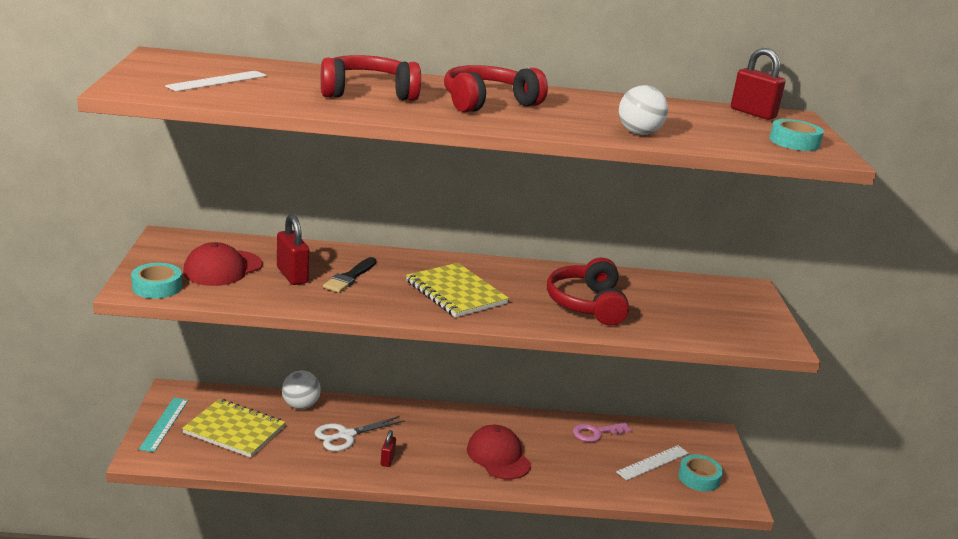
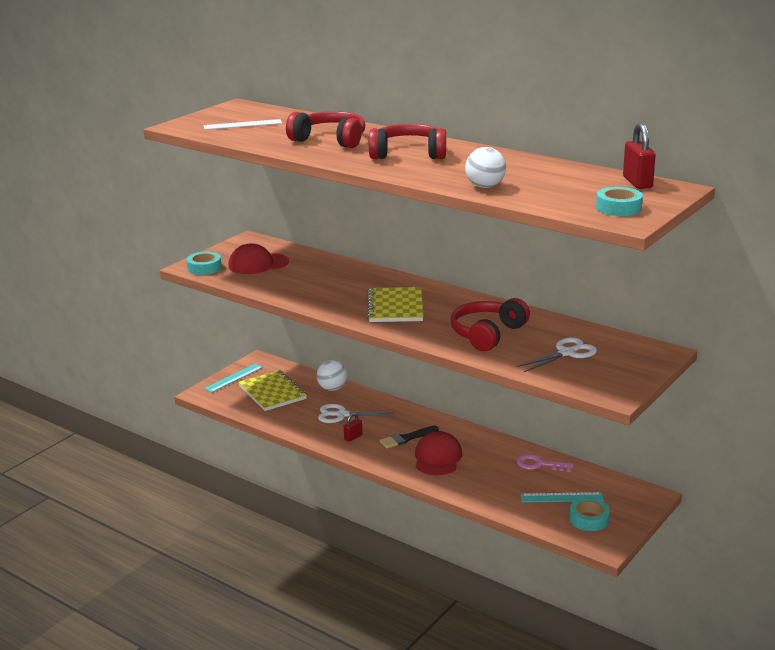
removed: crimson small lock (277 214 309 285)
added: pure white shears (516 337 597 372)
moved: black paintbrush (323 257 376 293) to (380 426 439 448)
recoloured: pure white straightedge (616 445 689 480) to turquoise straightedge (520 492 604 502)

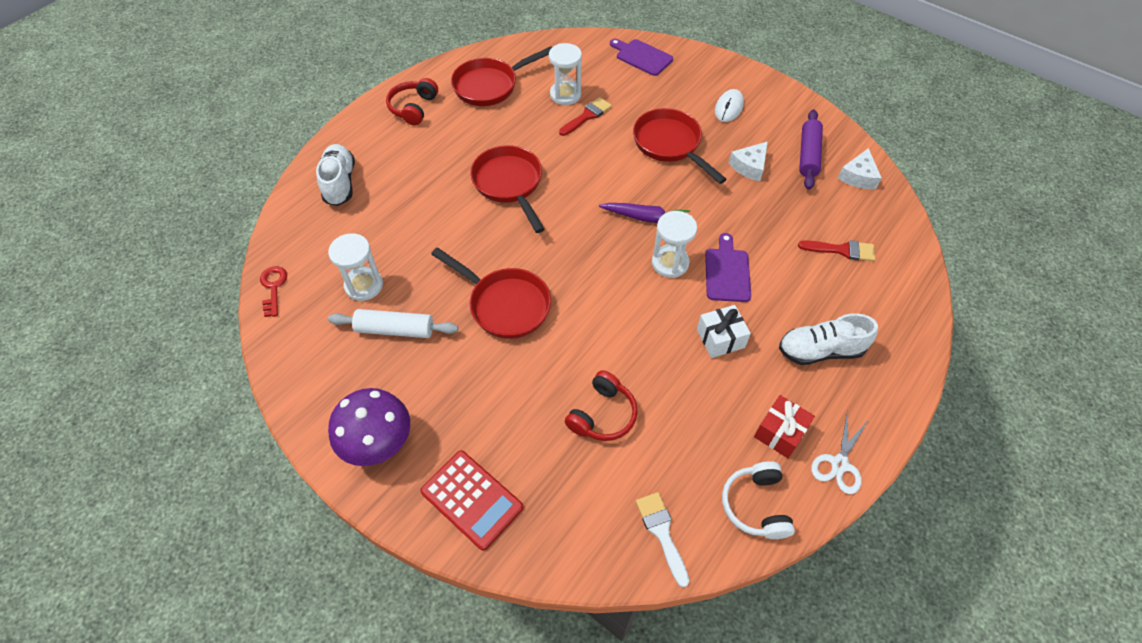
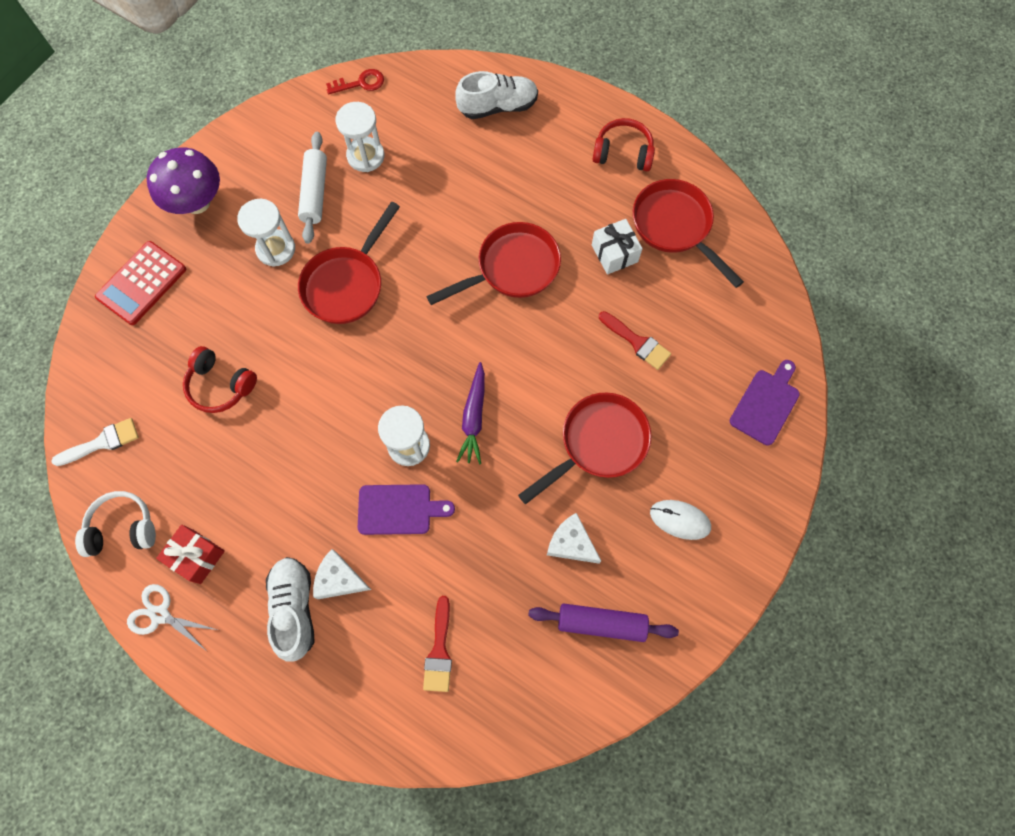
moved: pure white hourglass (549 43 582 105) to (237 199 295 267); pure white piece of cheese (837 148 882 189) to (313 549 371 599); pure white present (697 305 751 358) to (592 219 643 275)

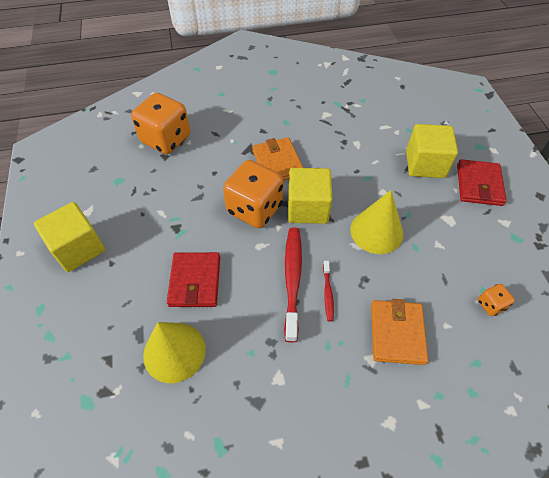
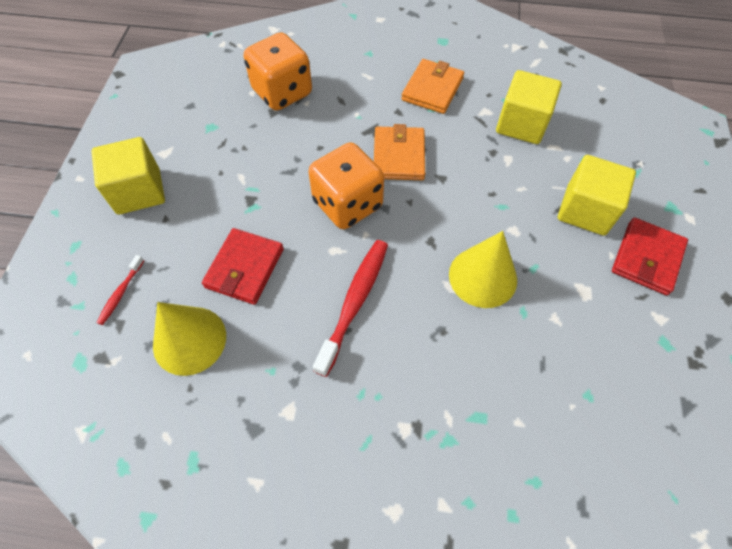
removed: orange game die (478 284 515 316)
moved: yellow solid cube (288 168 332 224) to (496 70 562 144); crimson tooth brush (323 261 334 321) to (97 255 144 325); orange wallet (371 299 428 365) to (401 59 464 114)

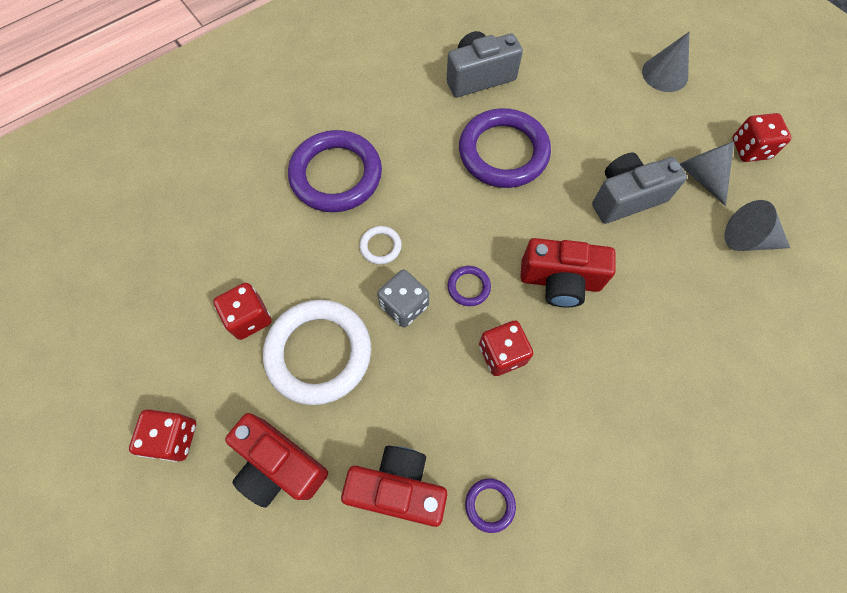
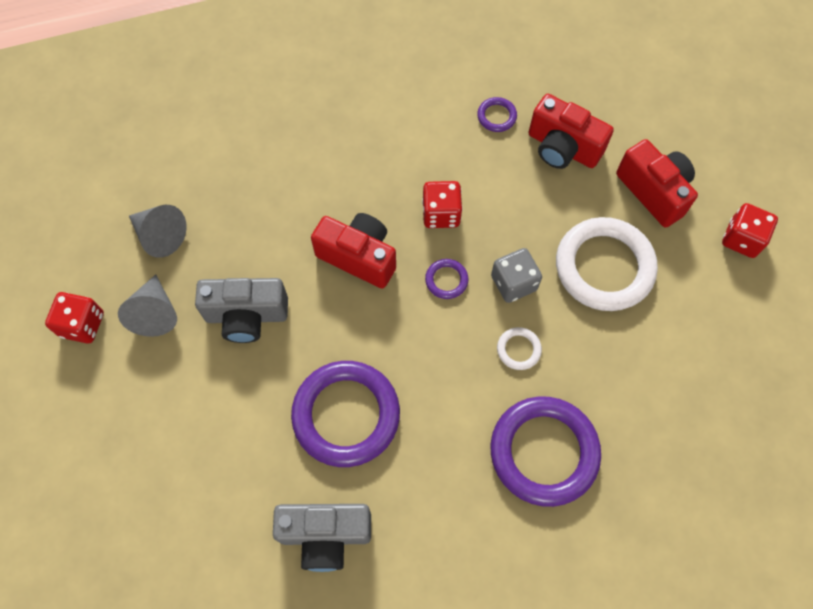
removed: grey solid cone (642 32 689 92); crimson game die (213 283 272 340)

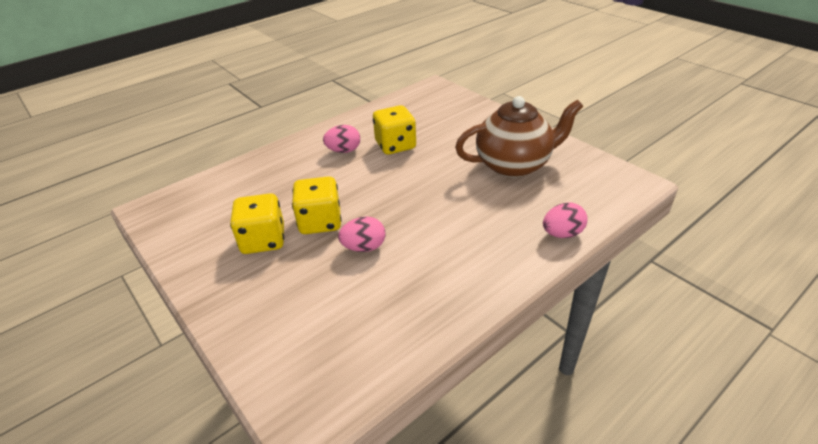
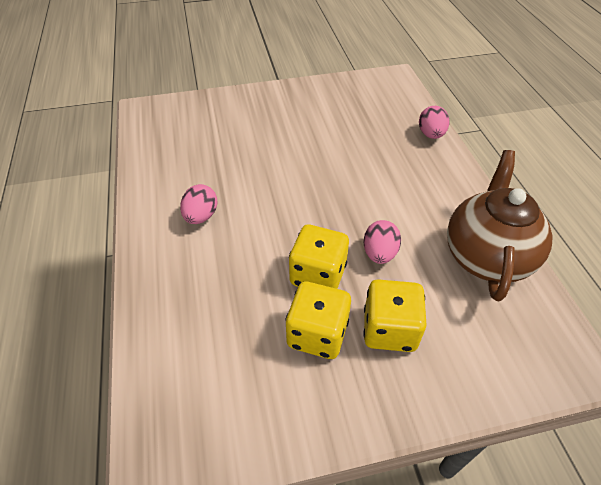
moved: dark brown china teapot (455 96 583 178) to (447 150 553 301); yellow game die (373 105 416 155) to (363 279 427 352)

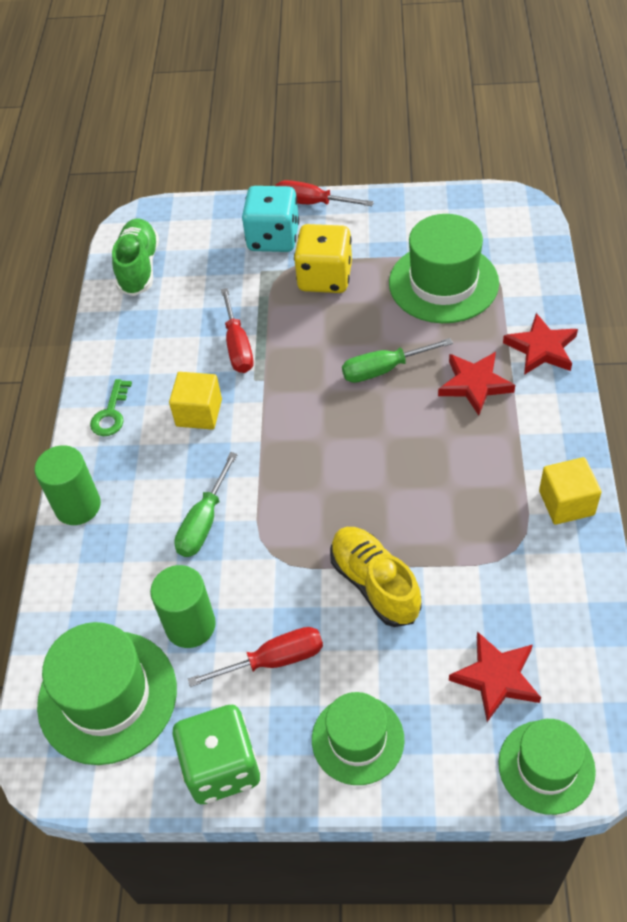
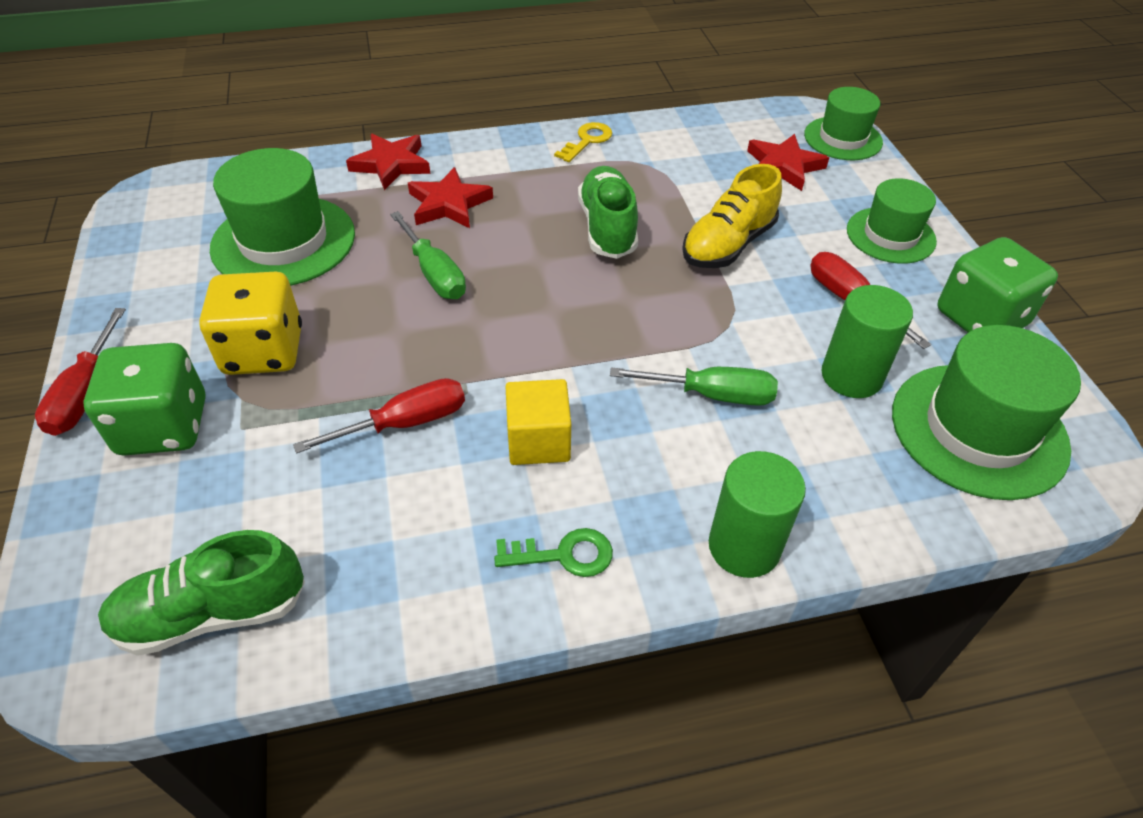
added: leaf-green lace-up shoe (578 166 638 259)
replaced: yellow solid cube (539 457 602 525) to yellow door key (554 122 612 162)
recoloured: turquoise game die (242 186 299 252) to leaf-green game die (84 343 205 456)

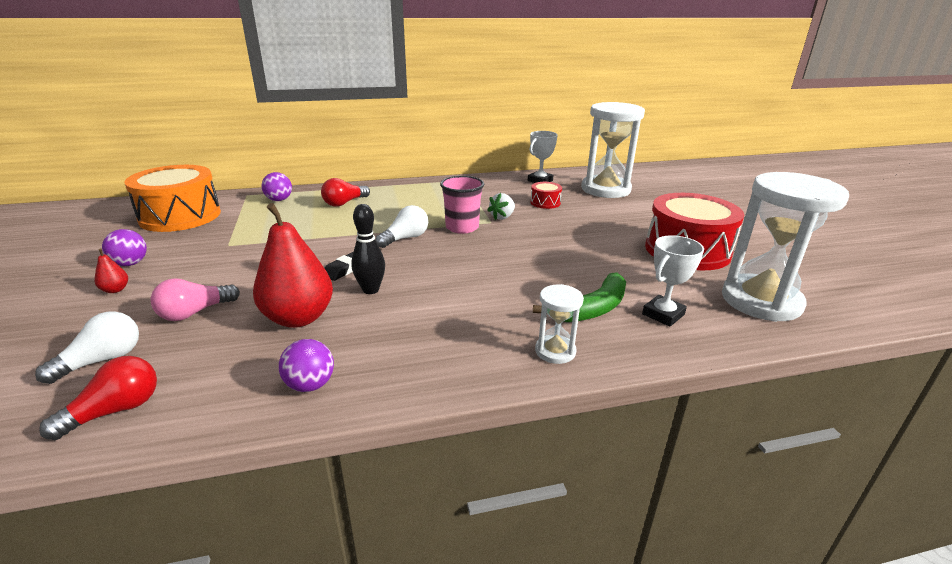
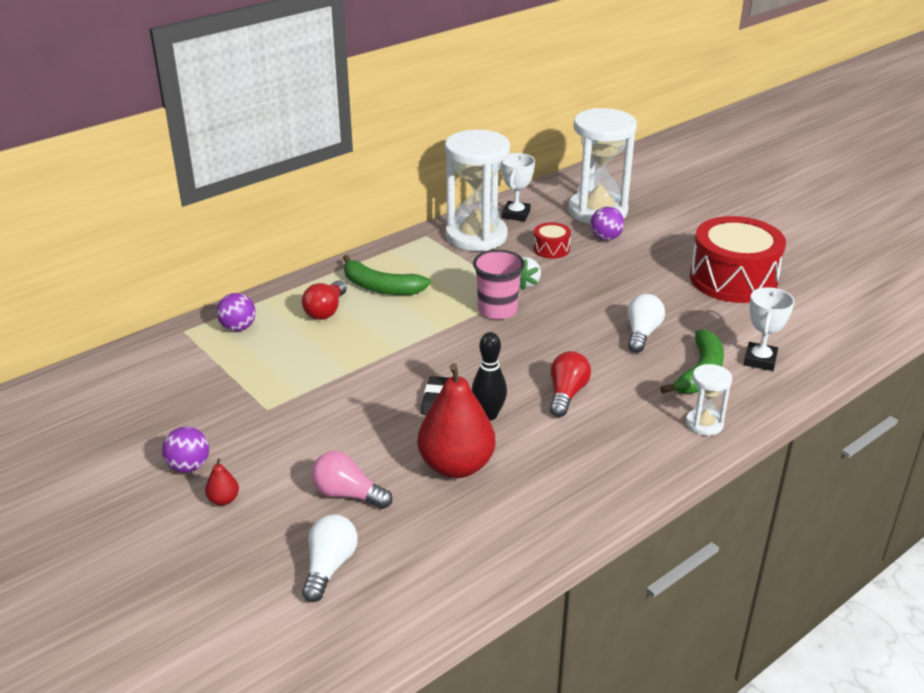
removed: orange snare drum (125 165 221 232)
added: leaf-green banana (343 255 431 295)
moved: pure white hourglass (722 172 849 322) to (445 130 510 251); pure white lightbulb (375 205 428 248) to (627 294 665 353); purple play ball (279 339 334 392) to (590 207 624 240); crimson lightbulb (39 356 157 440) to (550 351 591 417)
turned: pink lightbulb (151 278 240 321) = (311 451 393 509) 90 degrees clockwise

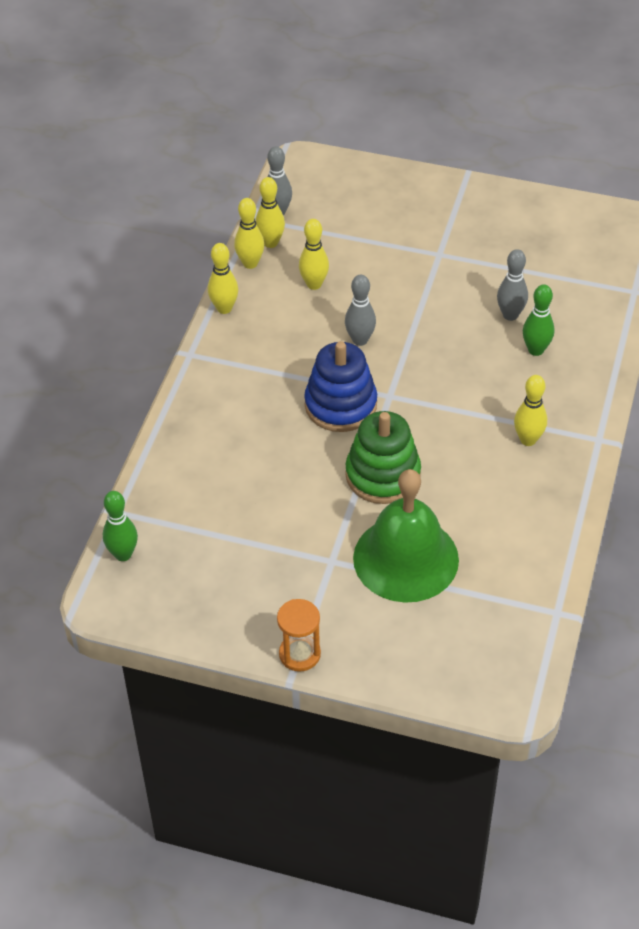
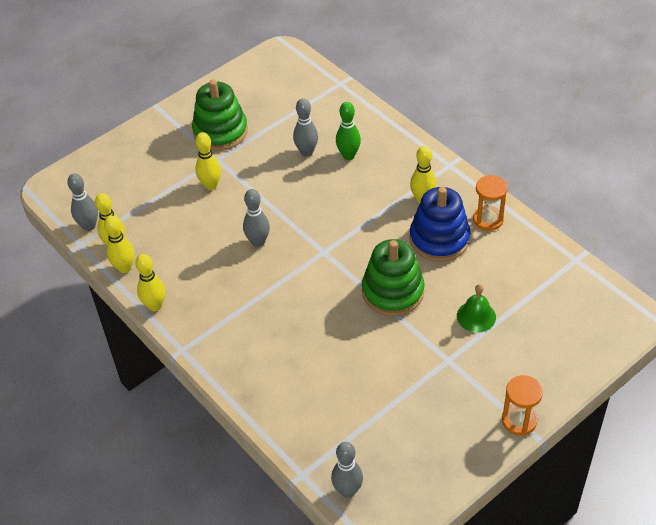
added: leaf-green stacking rings (192 79 248 151); orange hourglass (473 175 508 231)
moved: yellow tenpin (299 219 329 290) to (195 132 221 190); cobalt stacking rings (304 341 377 432) to (410 187 470 262)
recoloured: leaf-green tenpin (103 491 138 561) to grey tenpin (331 442 363 498)
resized: leaf-green school bell (353 469 459 603) = (457 284 496 333) x0.46

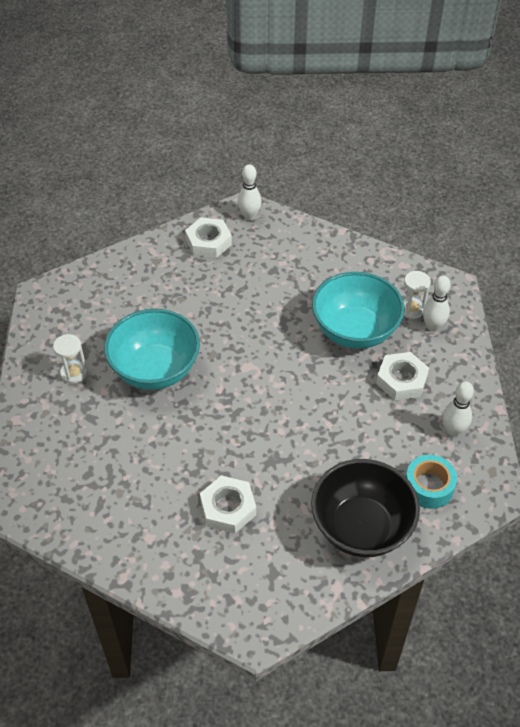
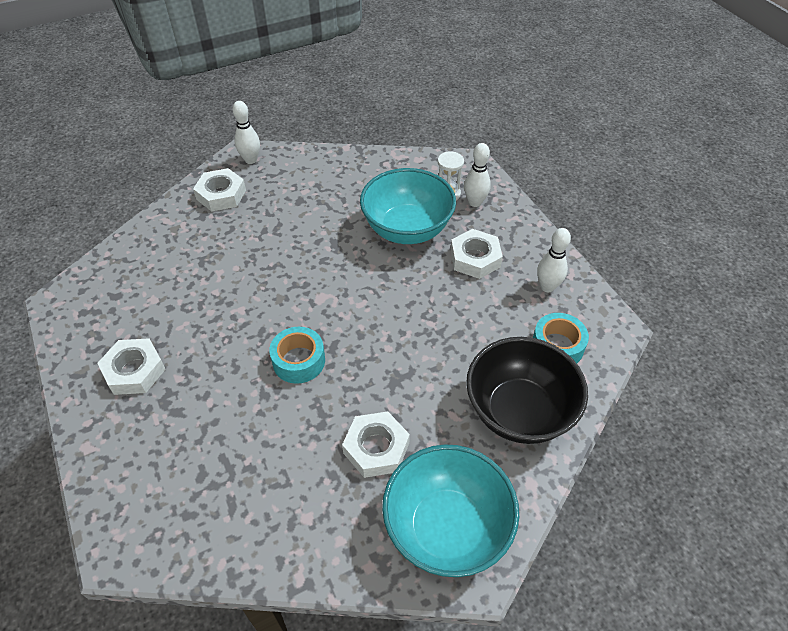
added: turquoise sticky tape (269 327 325 384)
moved: turquoise bowl (104 309 200 390) to (382 444 519 577)
replaced: pure white hourglass (53 334 87 384) to pure white nut (98 338 166 395)

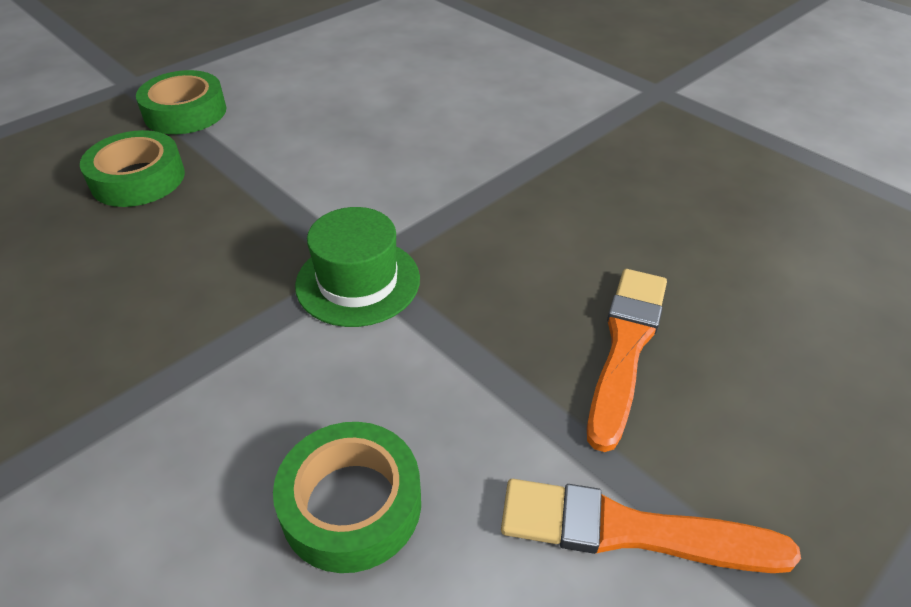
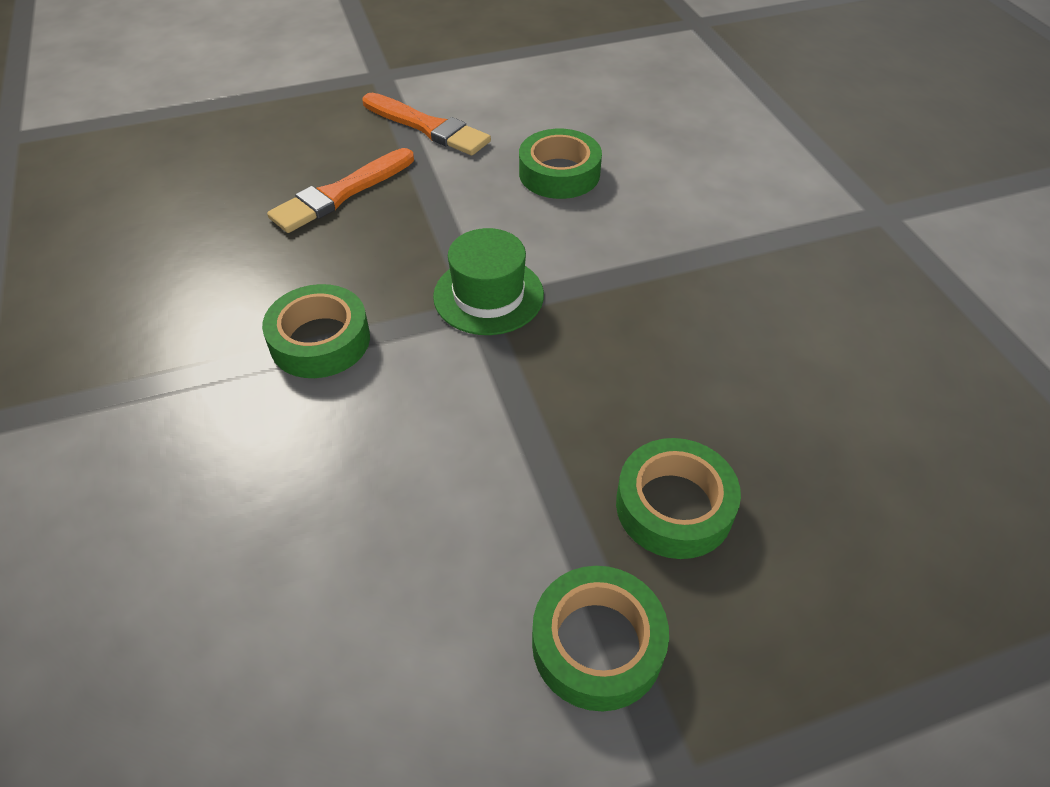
added: leaf-green sticky tape (262 284 370 378)

